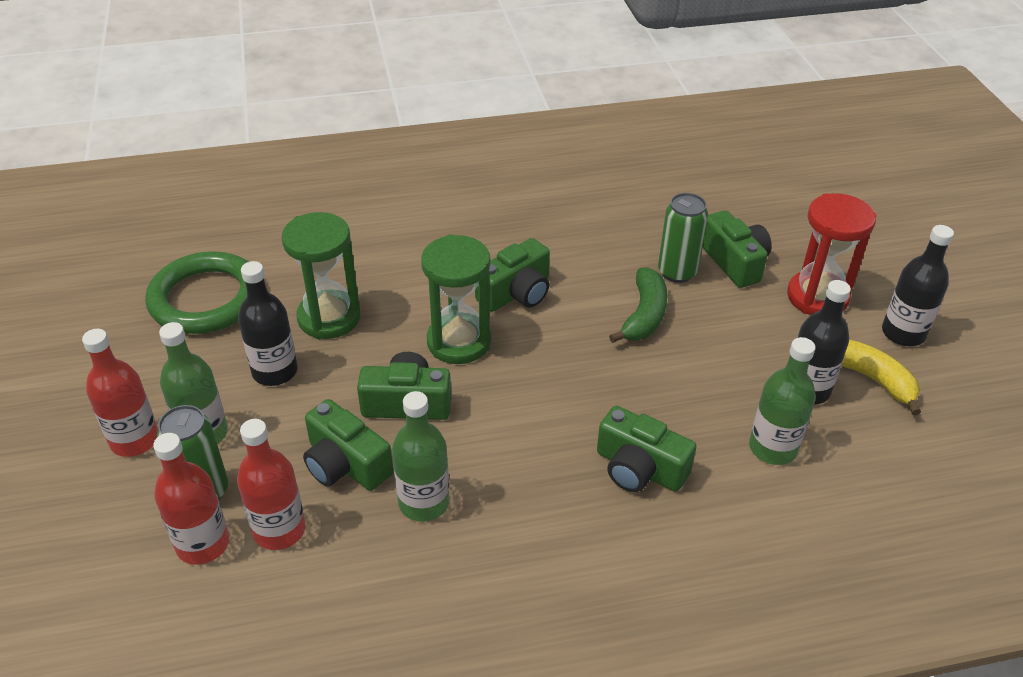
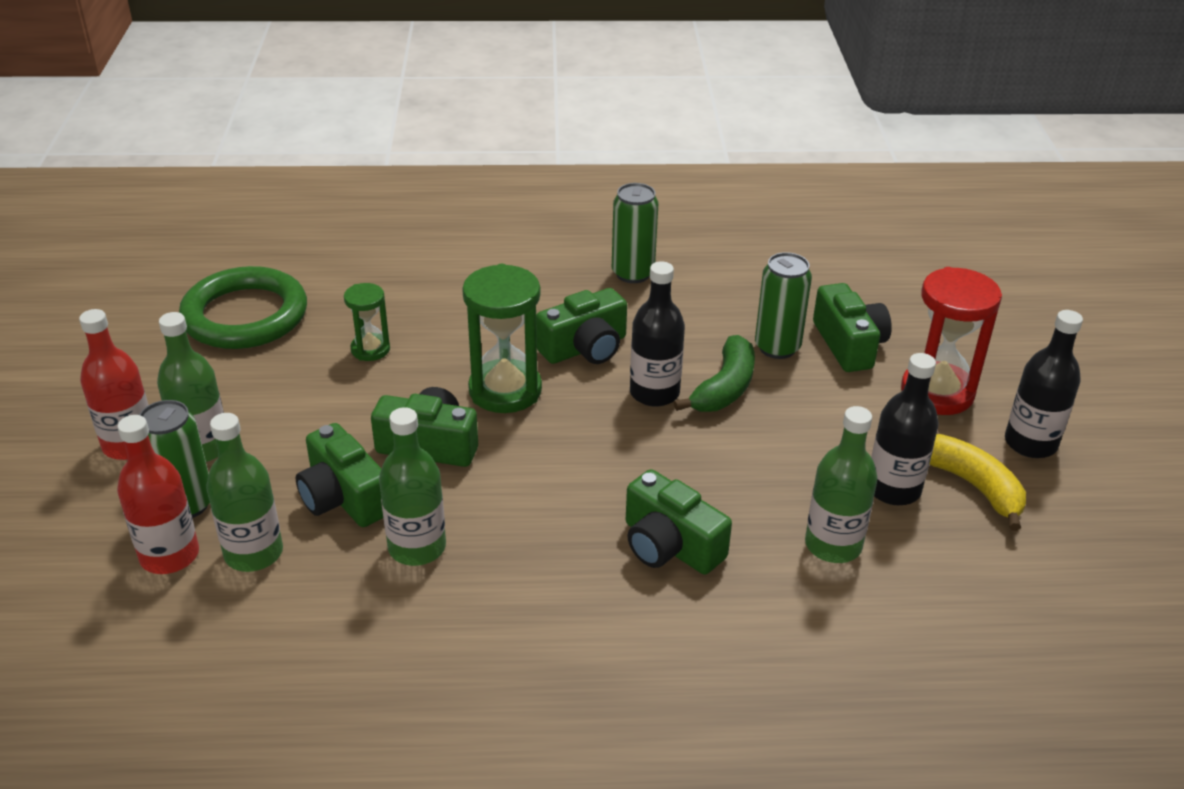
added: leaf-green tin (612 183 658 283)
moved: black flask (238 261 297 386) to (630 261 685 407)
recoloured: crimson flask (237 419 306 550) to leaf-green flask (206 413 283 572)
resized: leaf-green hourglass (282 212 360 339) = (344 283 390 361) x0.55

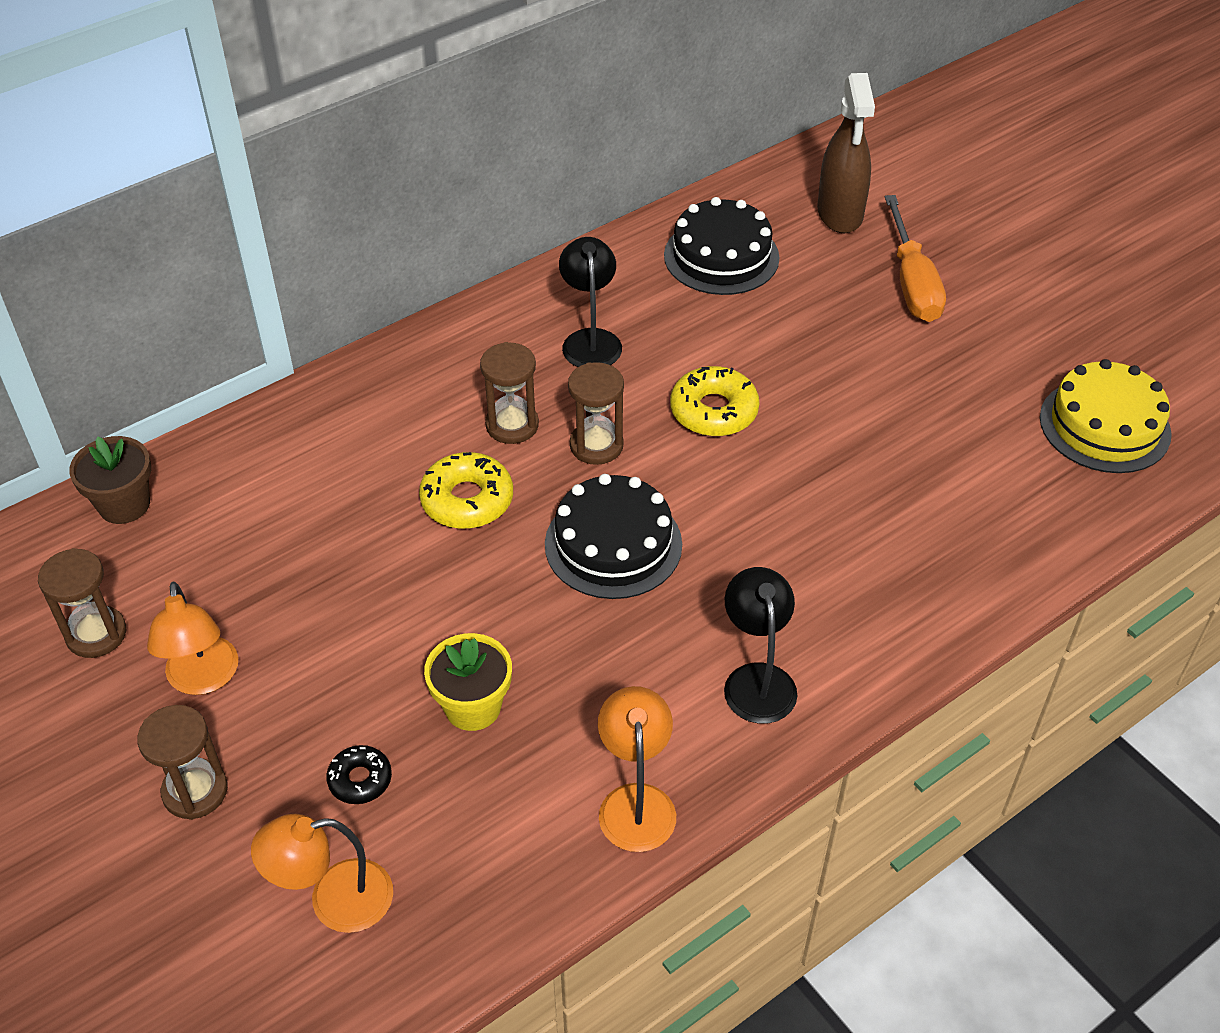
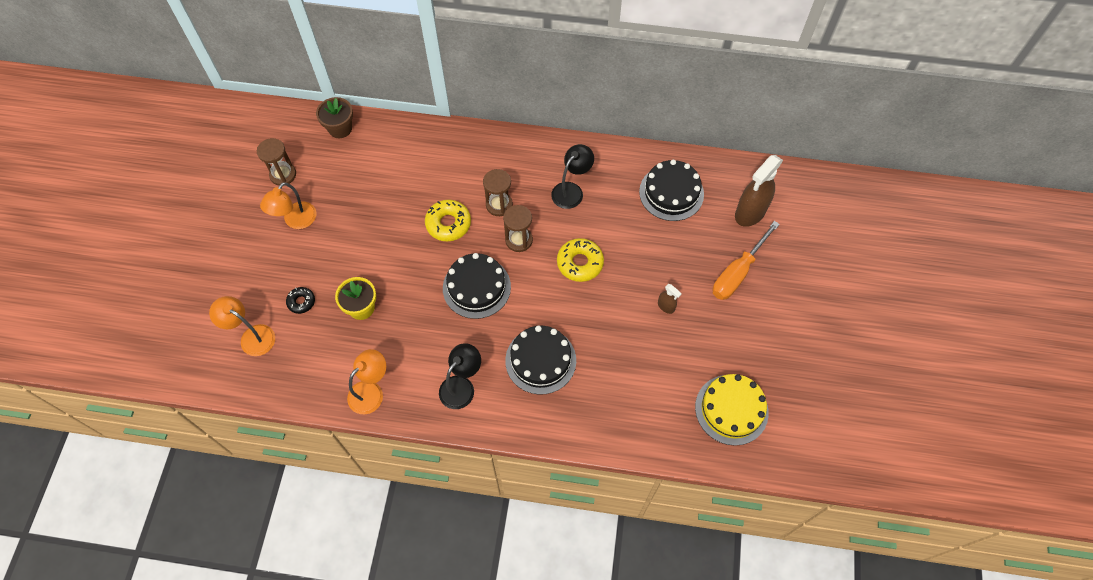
removed: dark brown hourglass (137 705 228 820)
added: dark brown spray cleaner (658 284 682 314); black gateau (505 326 576 395)

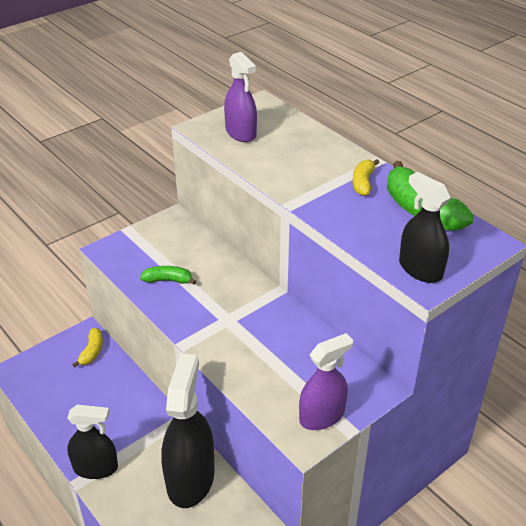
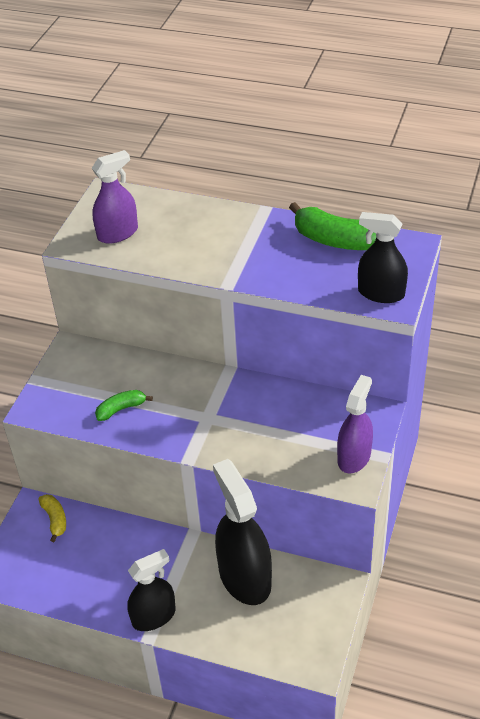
removed: yellow banana (352 159 380 196)
turned: purple spray cleaner (224 52 257 142) = (92 150 138 244) 60 degrees counterclockwise

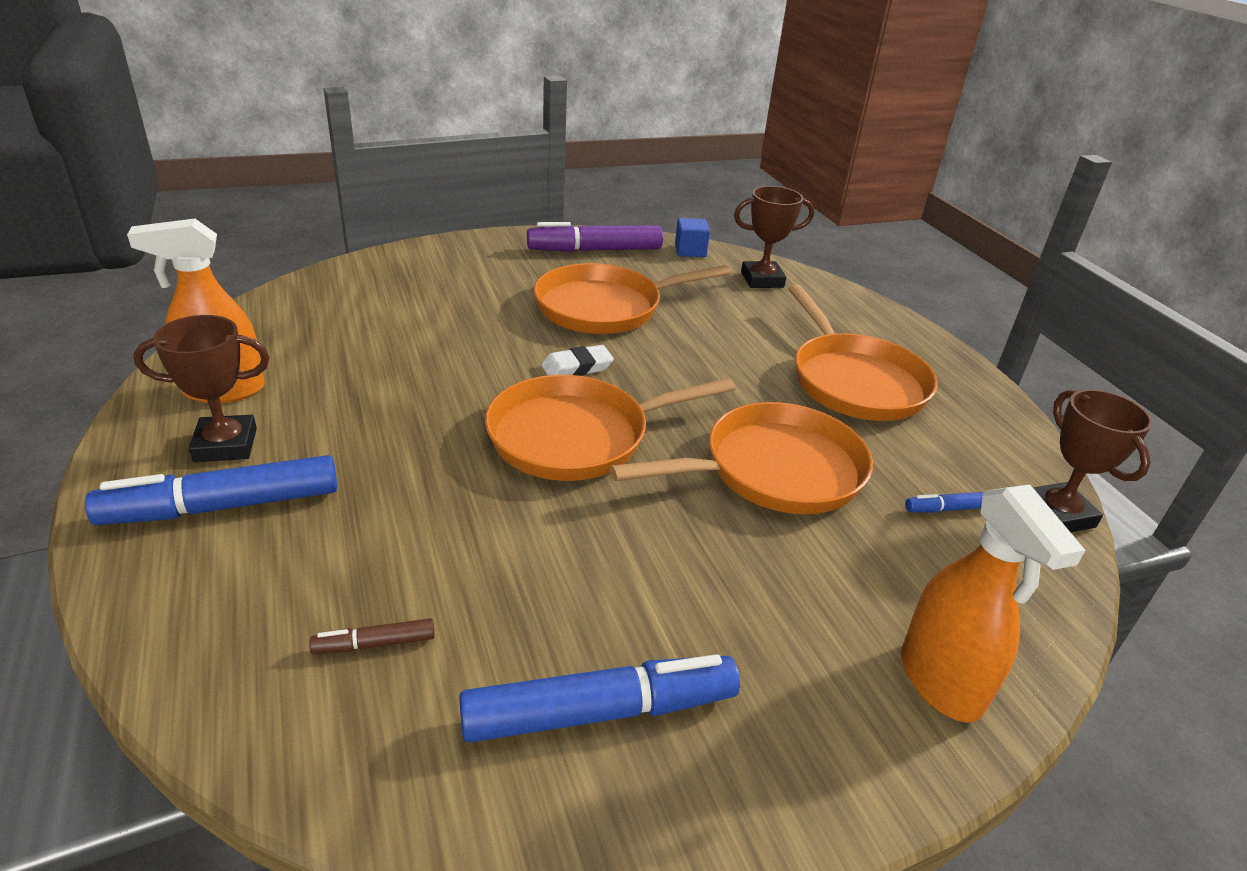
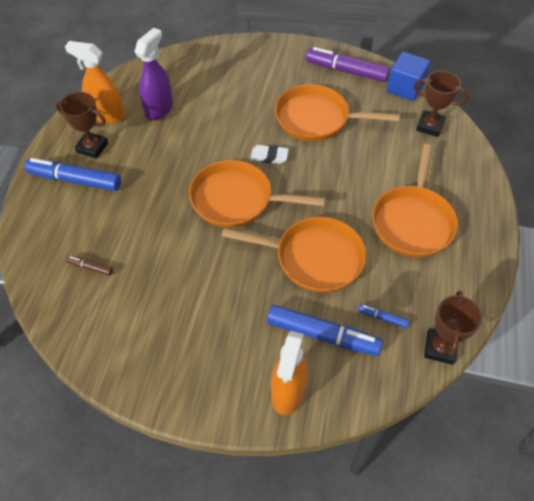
added: purple spray cleaner (134 28 173 120)
moved: cobalt marker pen (459 654 740 743) to (267 305 383 356)
resized: cobalt solid cube (675 218 710 257) = (387 52 431 101) x1.60

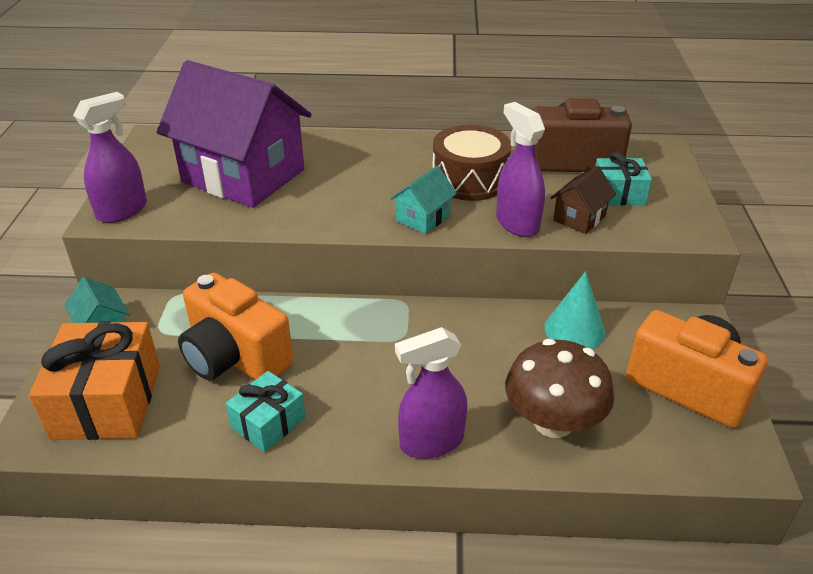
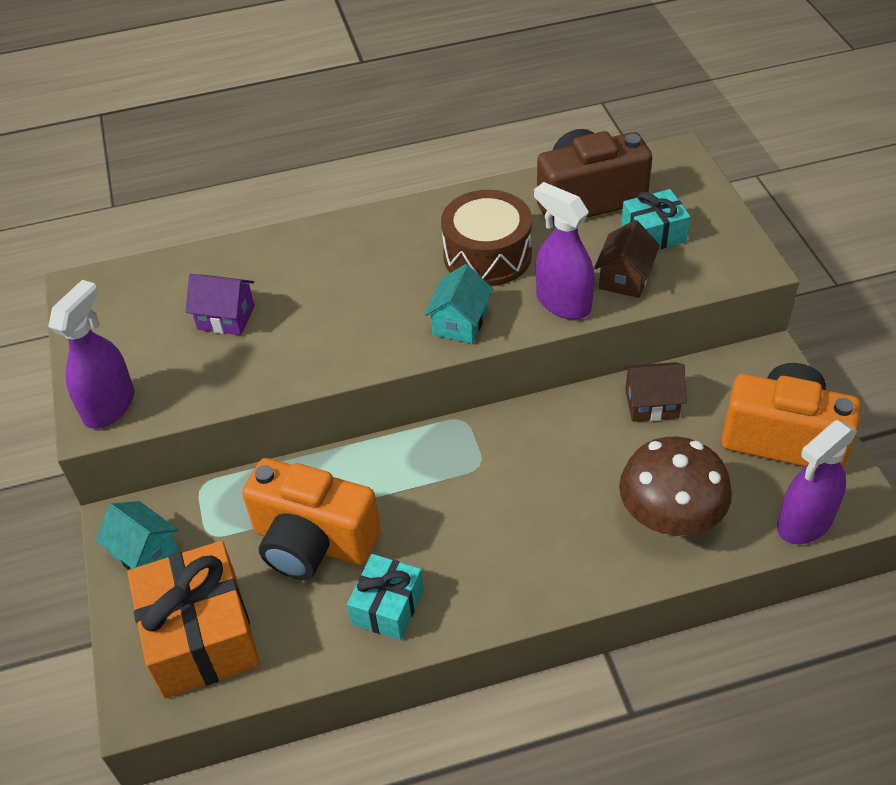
moved: purple spray cleaner (395 327 467 459) to (777 420 857 544)
replaced: turquoise solid cone (545 271 605 349) to dark brown cottage (623 362 687 422)
resized: purple cottage (157 60 312 208) = (186 274 255 335) x0.42

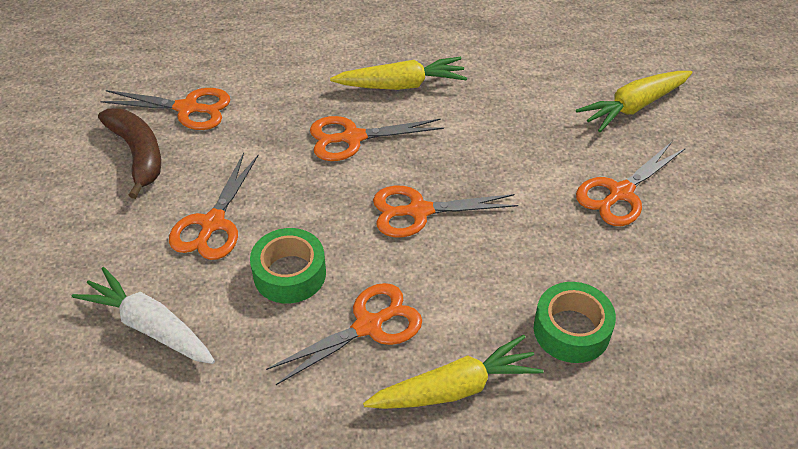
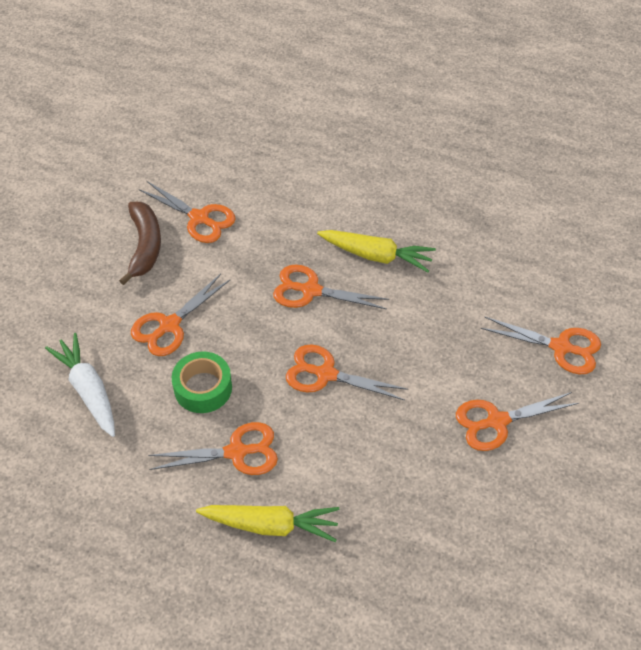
removed: leaf-green sticky tape (534 282 616 363)
replaced: yellow root vegetable (576 71 692 132) to orange shears (481 317 601 375)

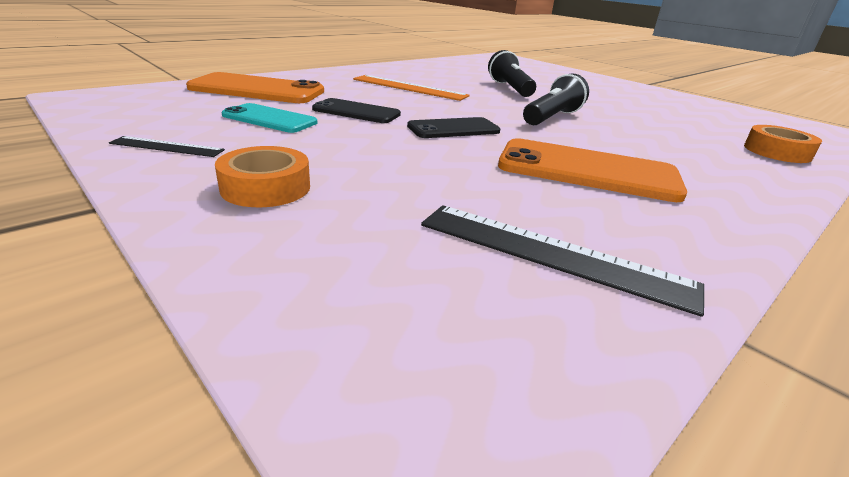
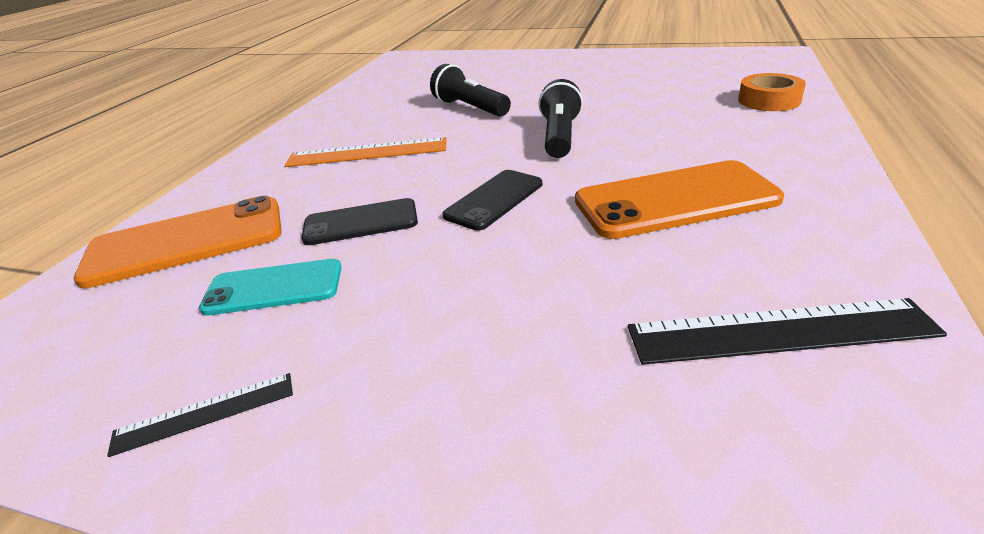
removed: orange sticky tape (215 146 310 207)

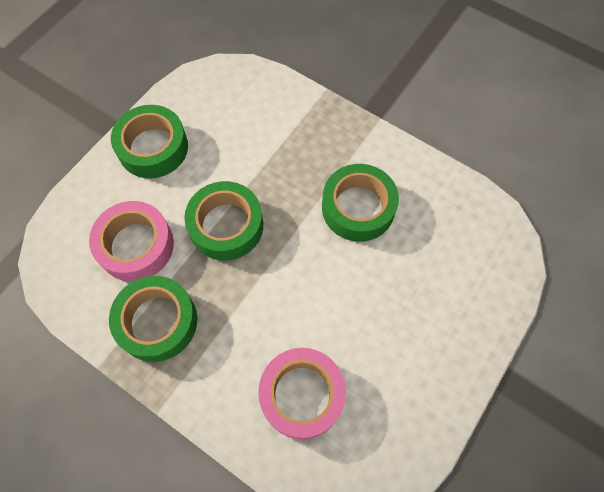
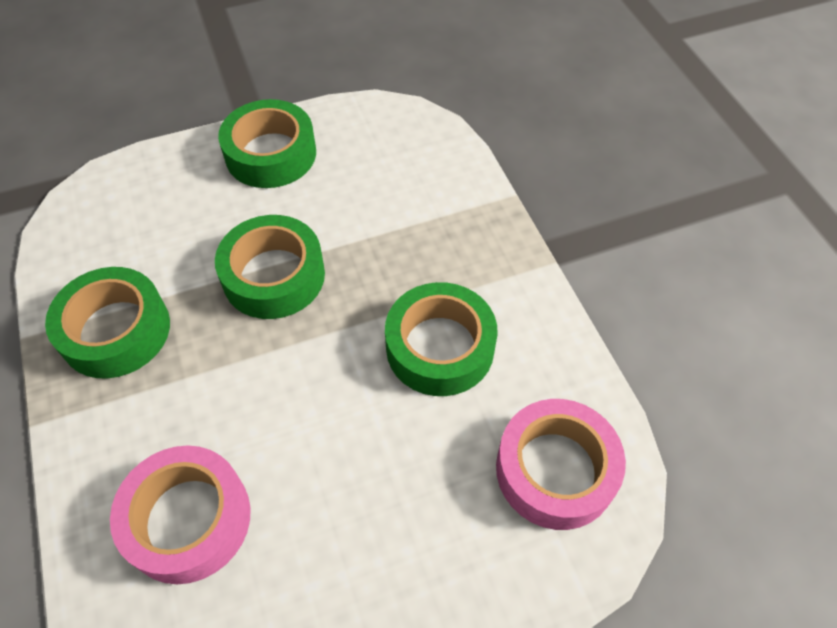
moved: pink sticky tape (89 201 174 281) to (496 399 626 530)

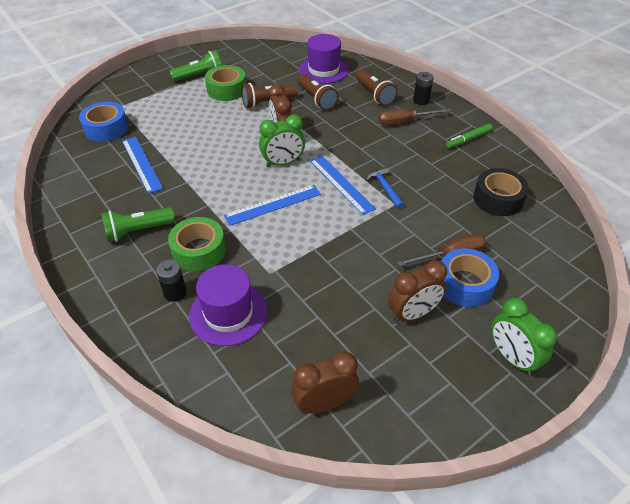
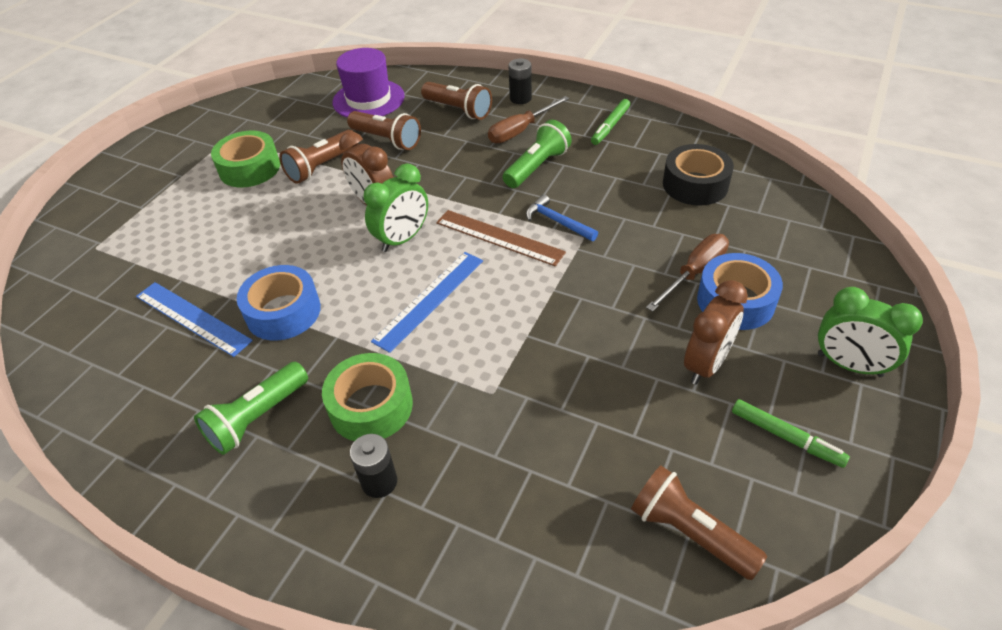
removed: purple tall hat (189 264 267 346)
added: leaf-green marker pen (732 399 850 468)
moved: leaf-green pocket torch (169 50 222 82) to (503 120 572 188); cobalt sticky tape (79 102 128 142) to (237 265 321 341)
replaced: dark brown clock (291 351 359 414) to dark brown pocket torch (631 465 767 580)
recoloured: cobalt straightedge (310 156 376 215) to dark brown straightedge (436 210 566 266)

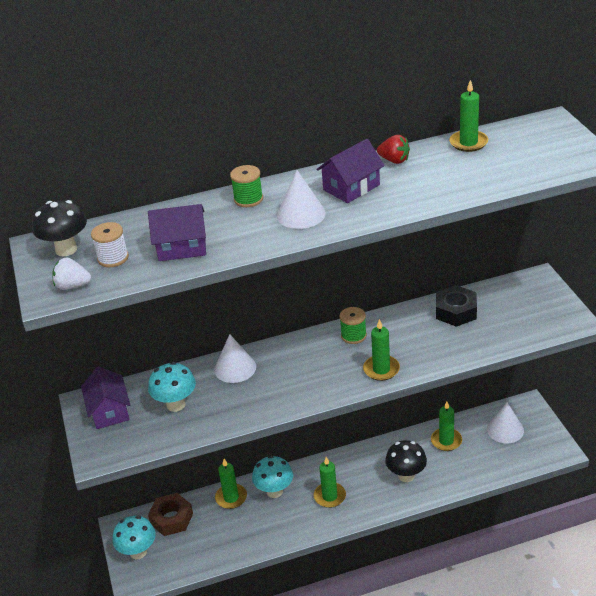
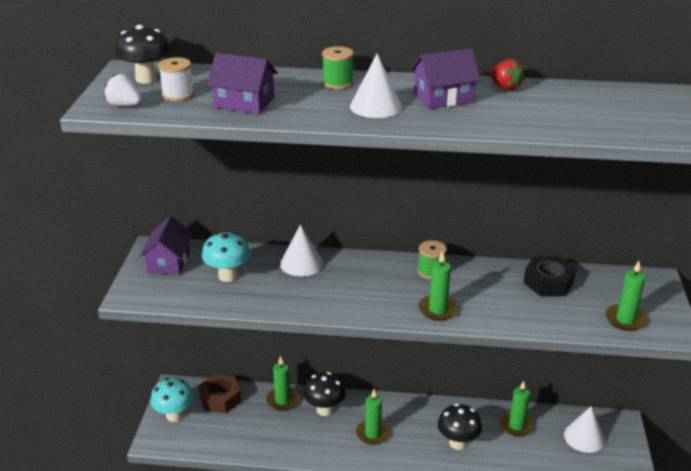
moved: leaf-green pillar candle (449 80 488 152) to (606 261 647 331)
recoloured: turquoise toadstool (252 456 293 498) to black toadstool (303 372 346 416)

